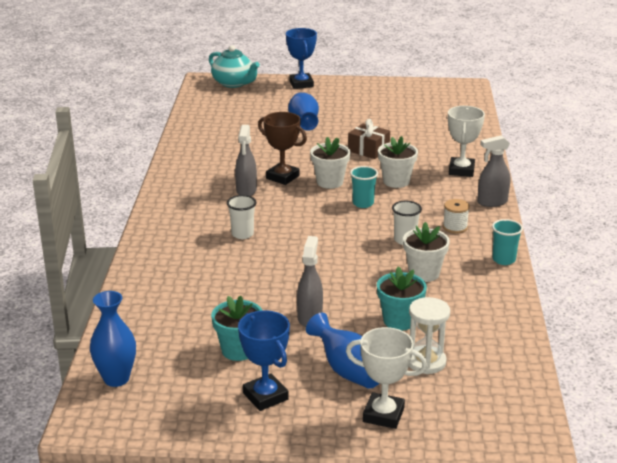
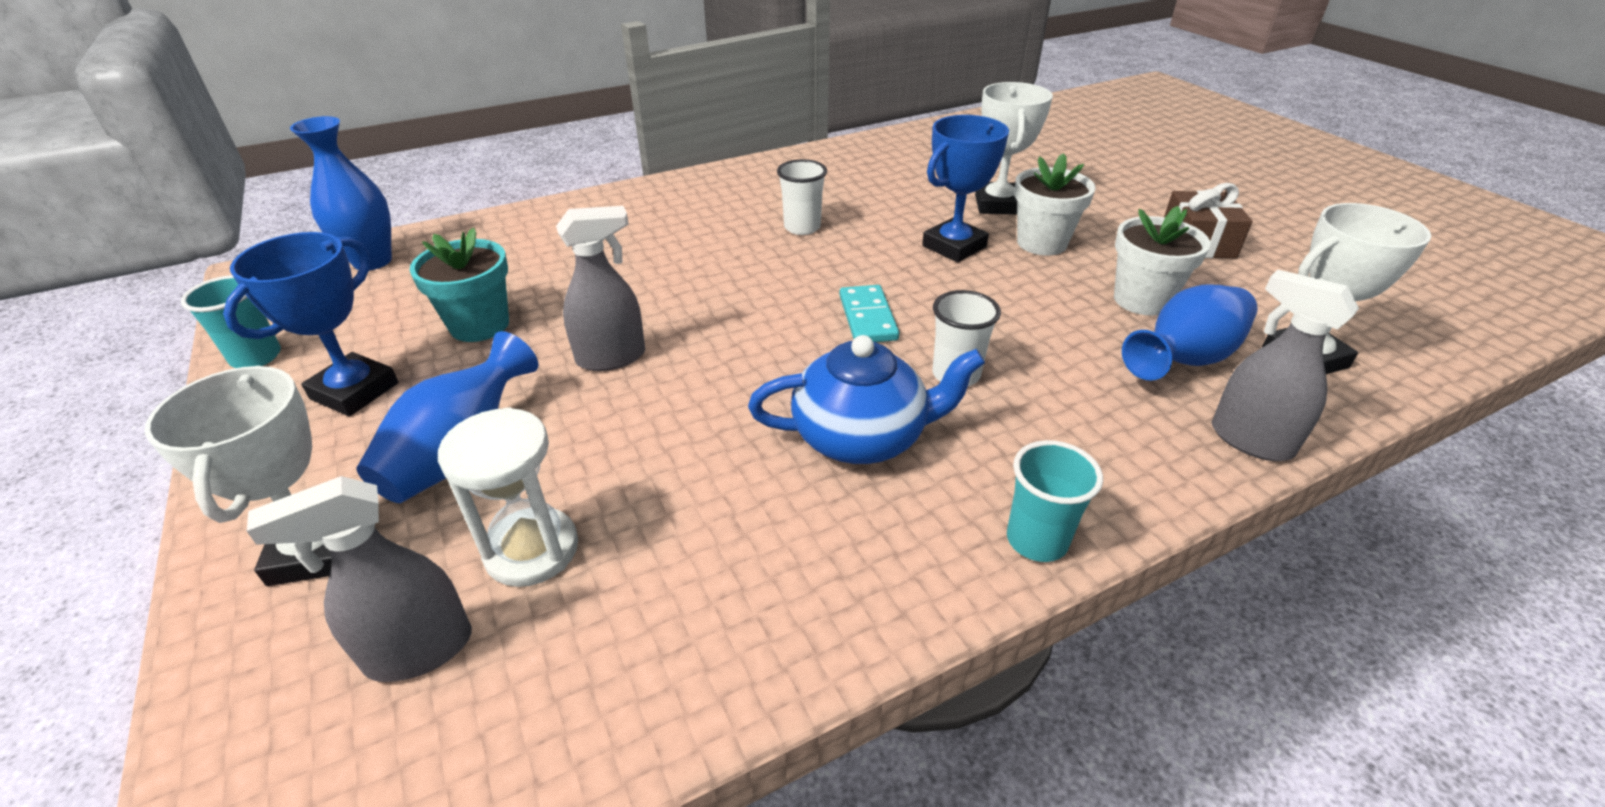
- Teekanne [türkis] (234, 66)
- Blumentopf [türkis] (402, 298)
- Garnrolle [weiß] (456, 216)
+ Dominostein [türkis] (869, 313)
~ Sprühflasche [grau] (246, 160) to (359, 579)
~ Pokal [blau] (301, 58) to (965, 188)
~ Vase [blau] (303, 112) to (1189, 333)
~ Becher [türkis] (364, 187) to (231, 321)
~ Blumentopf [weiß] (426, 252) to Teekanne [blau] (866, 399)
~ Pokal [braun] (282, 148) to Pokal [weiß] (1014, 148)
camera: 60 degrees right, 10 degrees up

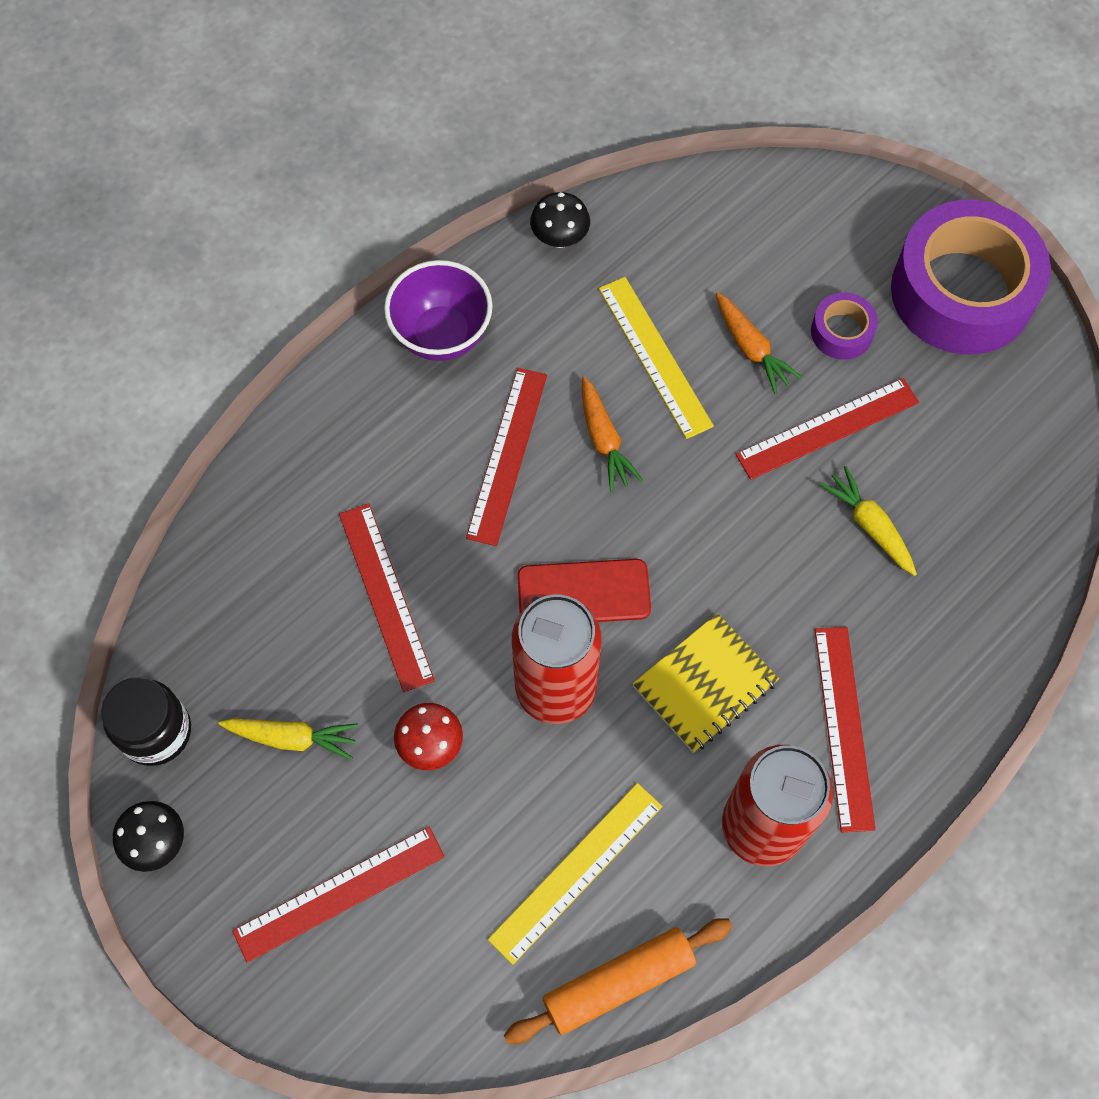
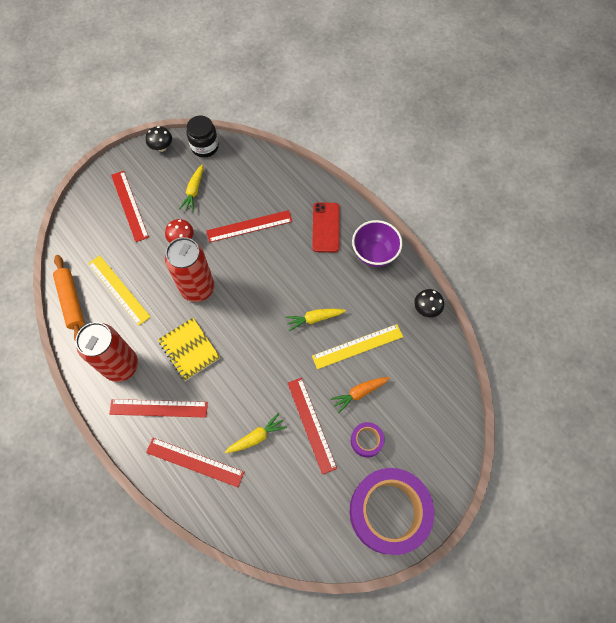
~ Lineal [rot] (506, 457) to (195, 462)
~ Handy [rot] (584, 590) to (326, 227)
~ Karotte [orange] (612, 433) to Karotte [gelb] (315, 320)
camera: 95 degrees right, 0 degrees up

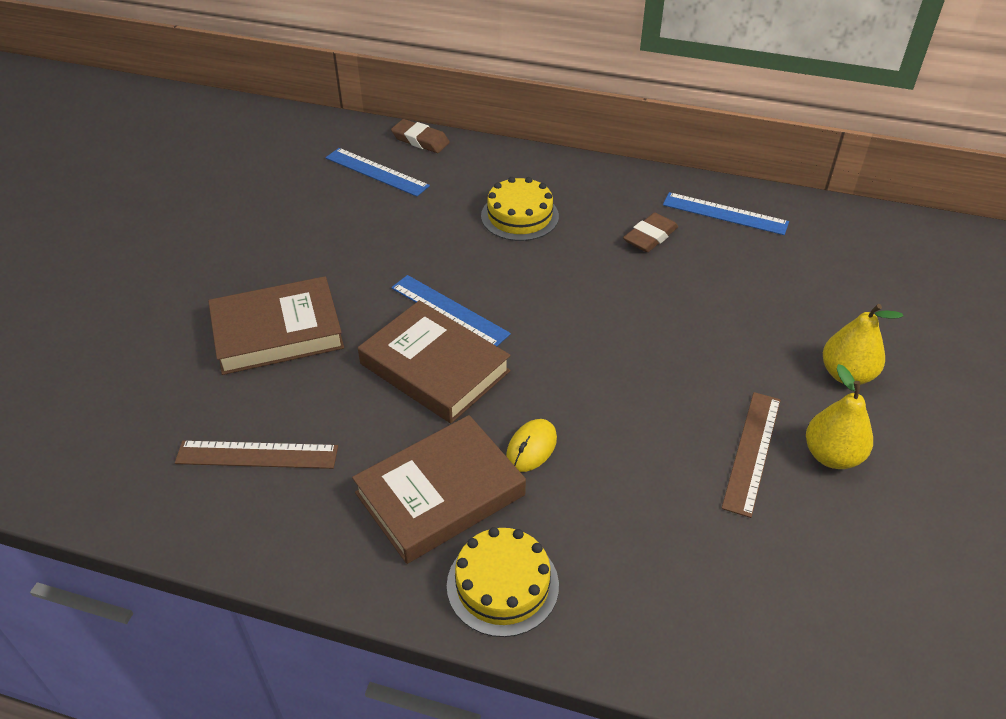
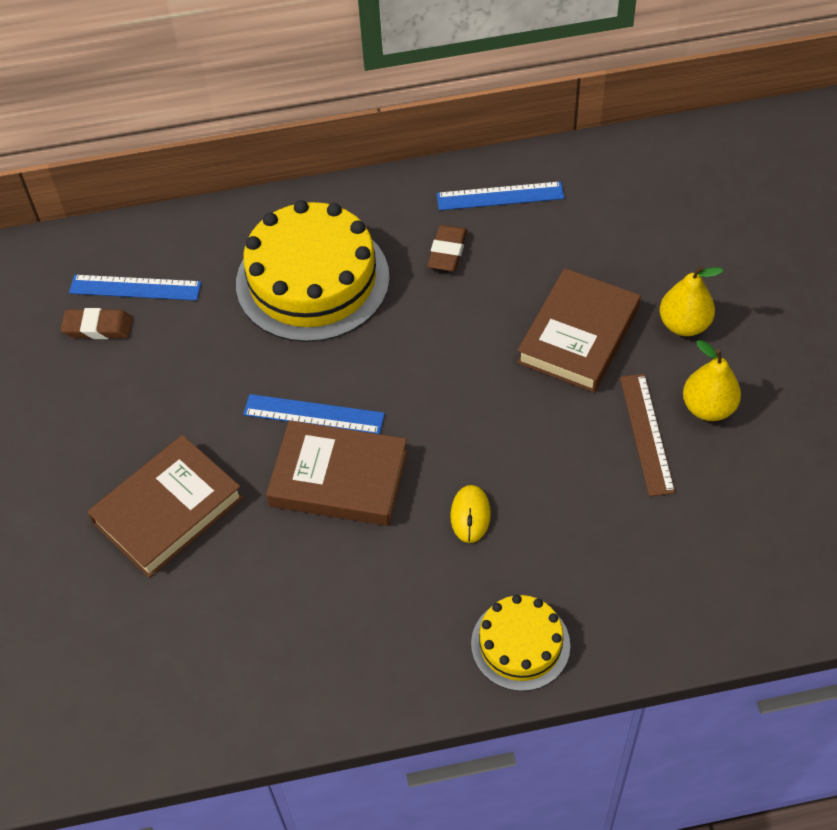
- Lineal [braun] (256, 455)
~ Buch [braun] (439, 489) to (579, 330)
~ Radiergummi [braun] (420, 136) to (97, 323)
~ Kuchen [gelb] (520, 209) = (313, 271) x1.86
camera: 25 degrees left, 10 degrees up

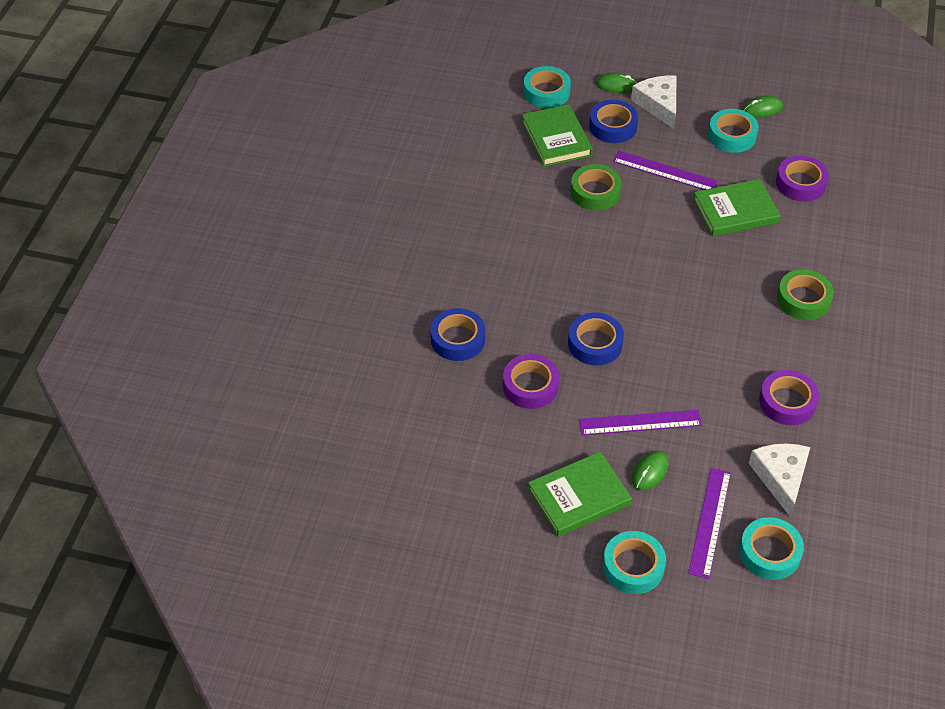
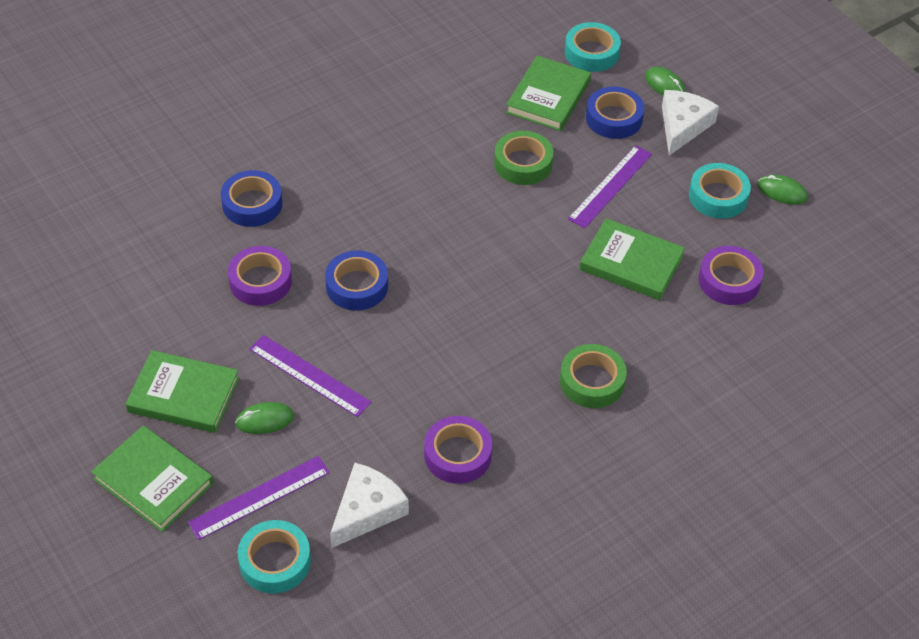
~ Klebeband [türkis] (634, 562) to Buch [grün] (152, 478)
~ Lineal [lila] (665, 170) = (610, 186) 60 degrees clockwise
camera: 40 degrees right, 0 degrees up

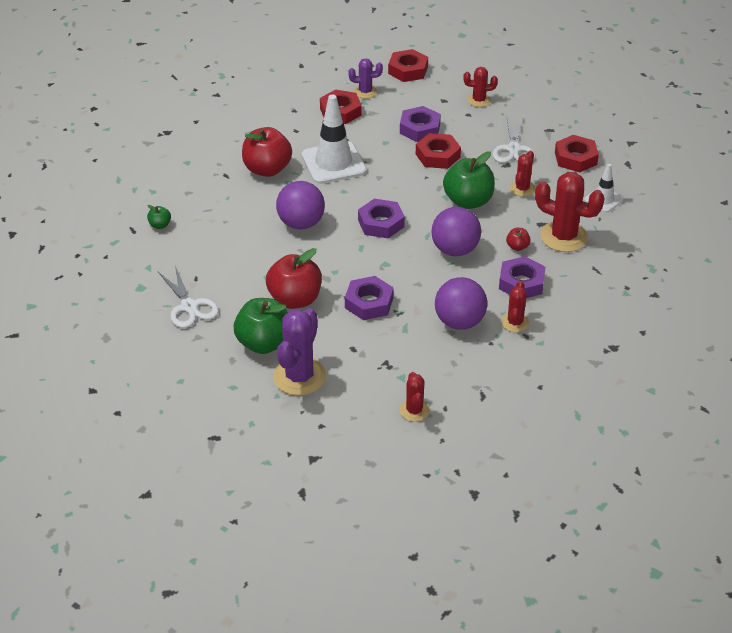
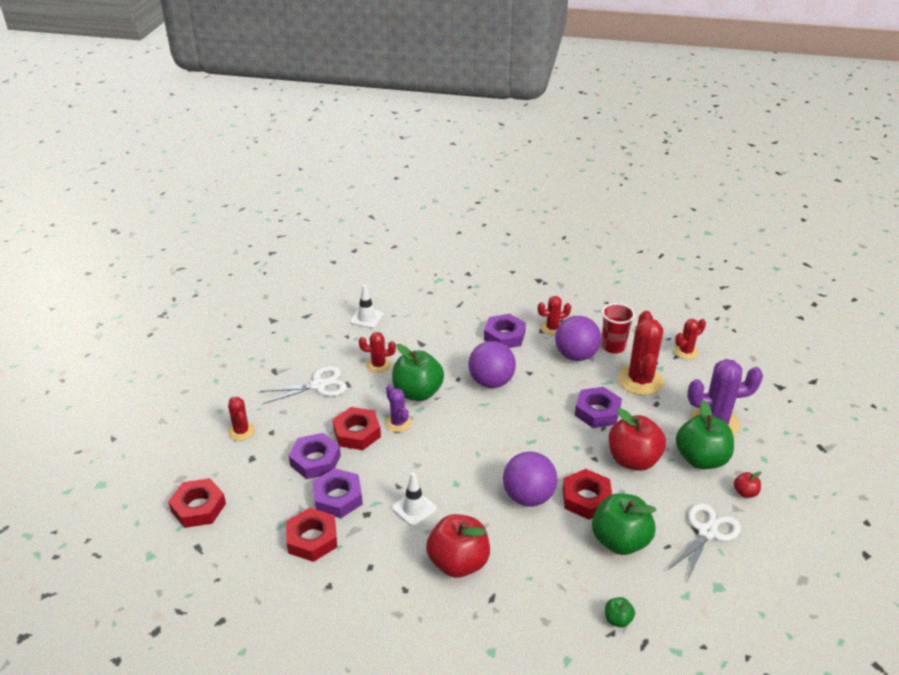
+ Apfel [grün] (624, 524)
+ Becher [rot] (618, 328)
~ Kaktus [lila] (365, 78) to (398, 408)
~ Sechskantmutter [lila] (381, 218) to (338, 493)
~ Apfel [rot] (518, 239) to (747, 484)
~ Kaktus [rot] (570, 212) to (641, 353)
~ Sechskantmutter [rot] (577, 153) to (587, 494)
~ Leitkegel [weiß] (334, 139) = (414, 499) x0.53
camera: 115 degrees left, 5 degrees down

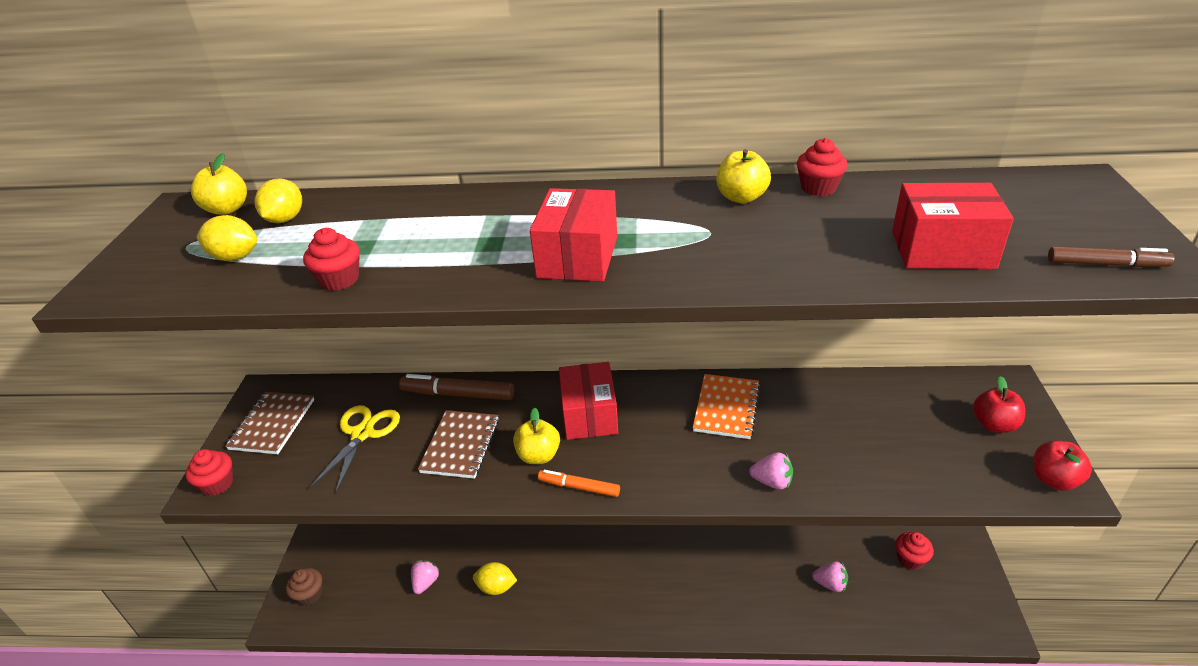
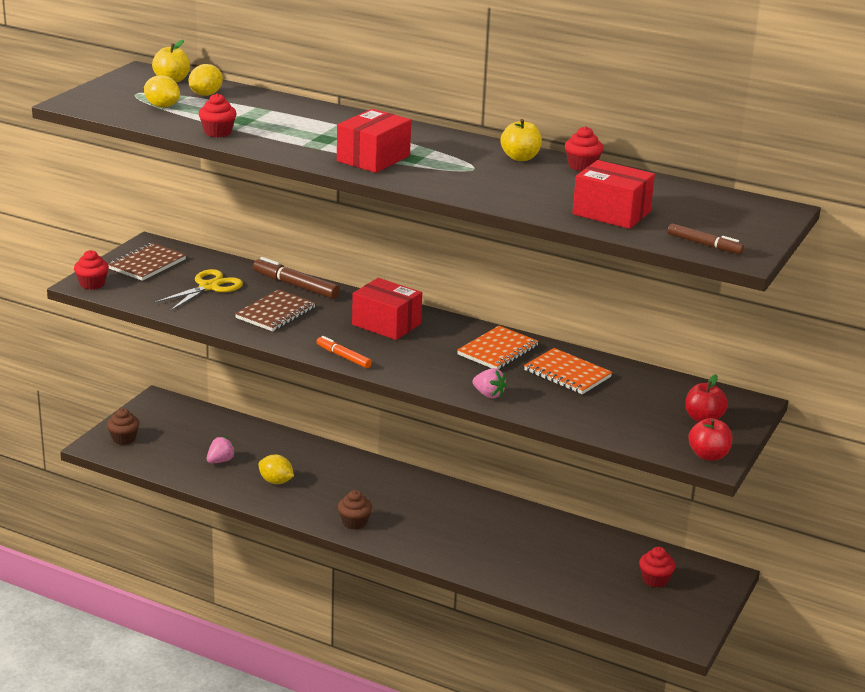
- Apfel [gelb] (536, 436)
- Erdbeere [rosa] (830, 576)
+ Muffin [braun] (355, 509)
+ Notizbuch [orange] (568, 371)
~ Schachtel [rot] (588, 401) = (387, 309) 75 degrees counterclockwise
camera: 20 degrees right, 10 degrees down

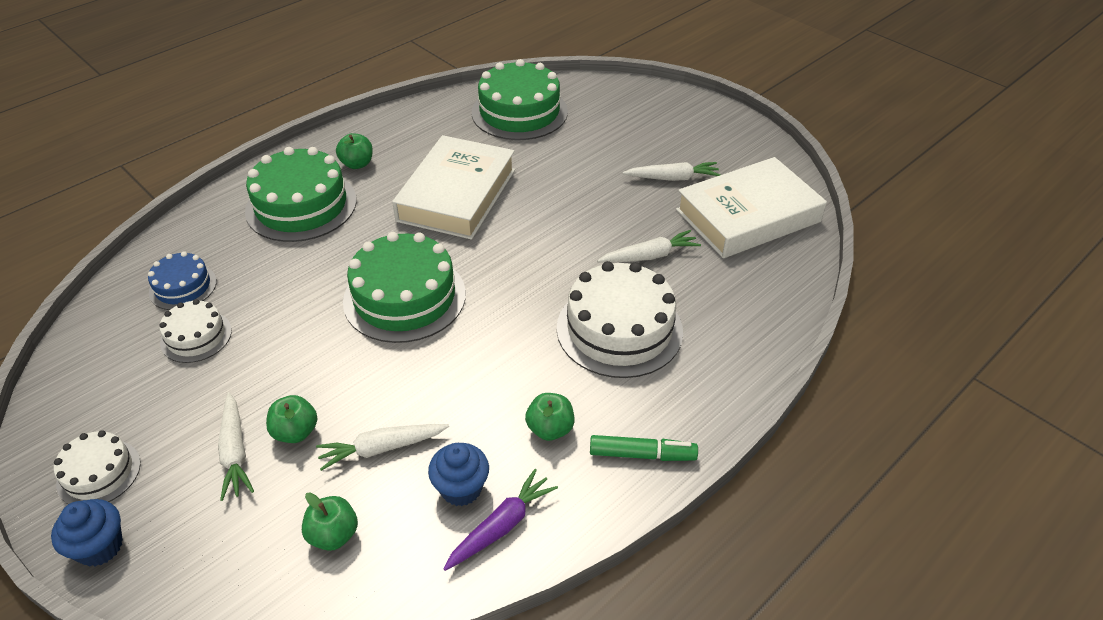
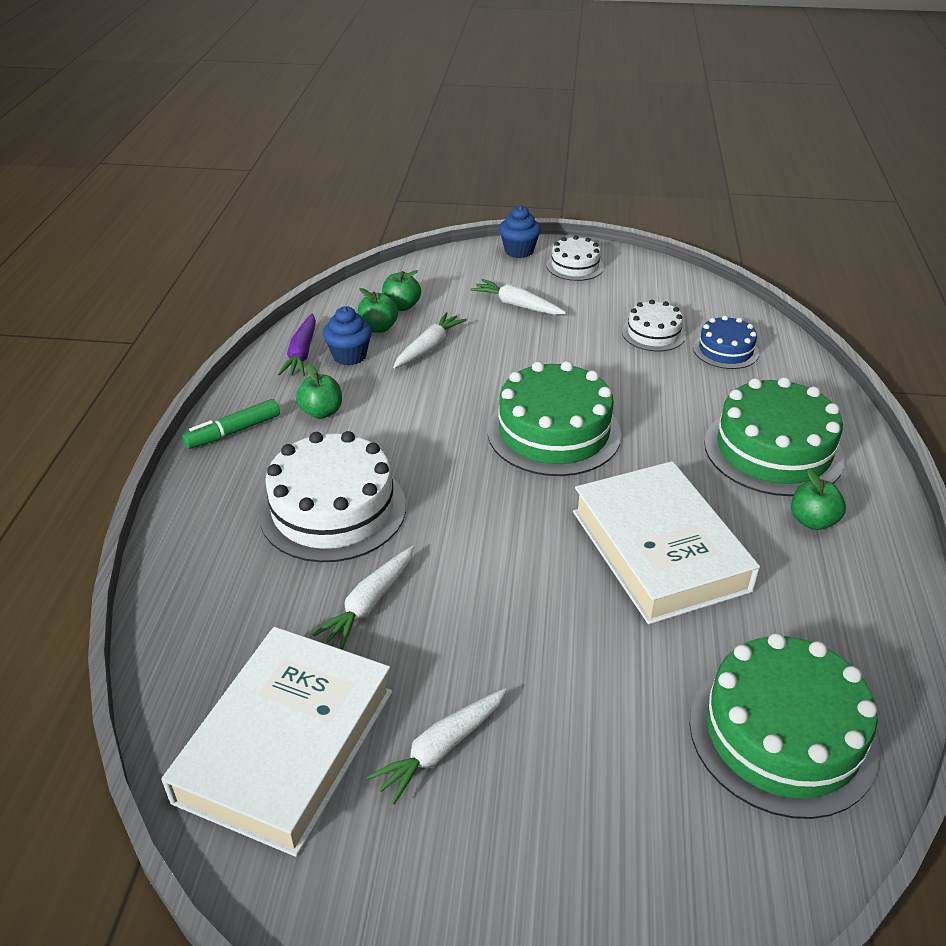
~ Apfel [grün] (291, 419) to (378, 310)
camera: 140 degrees right, 5 degrees down

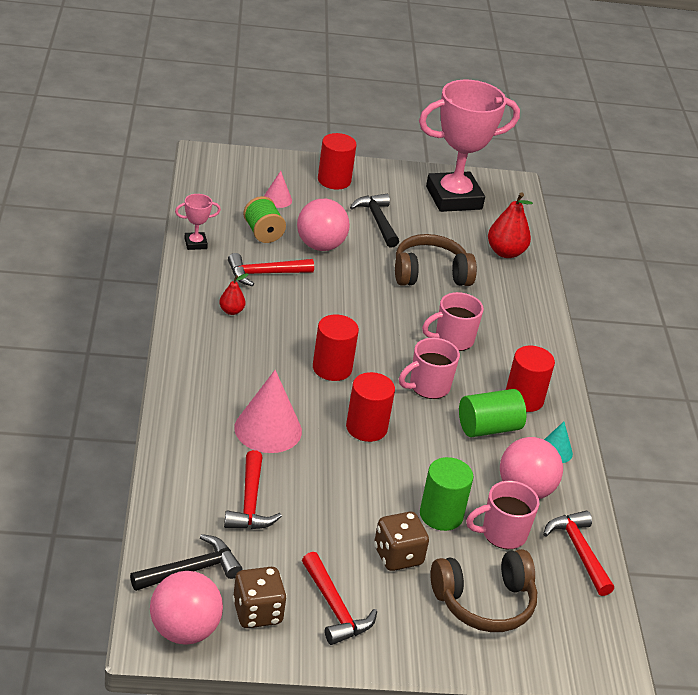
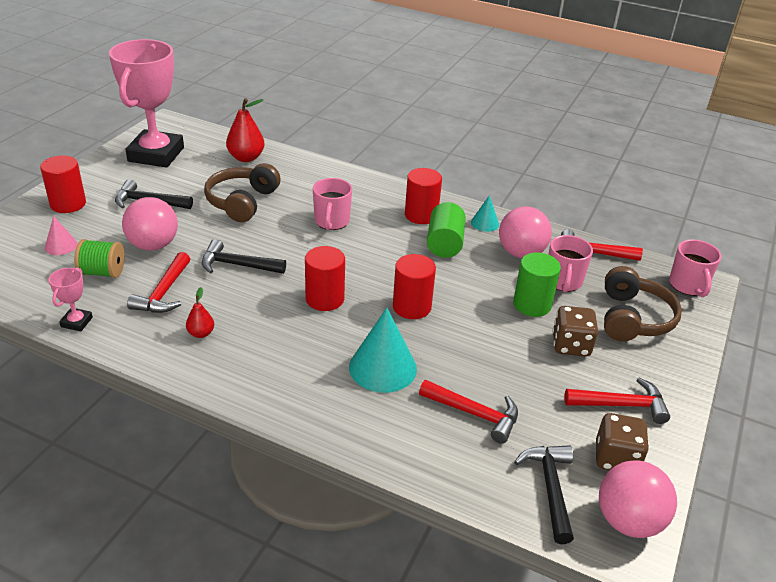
+ Hammer [schwarz] (244, 256)
~ Tasse [rosa] (429, 368) to (695, 268)
~ Kegel [rosa] (268, 411) to Kegel [türkis] (383, 350)
camera: 60 degrees left, 0 degrees up

